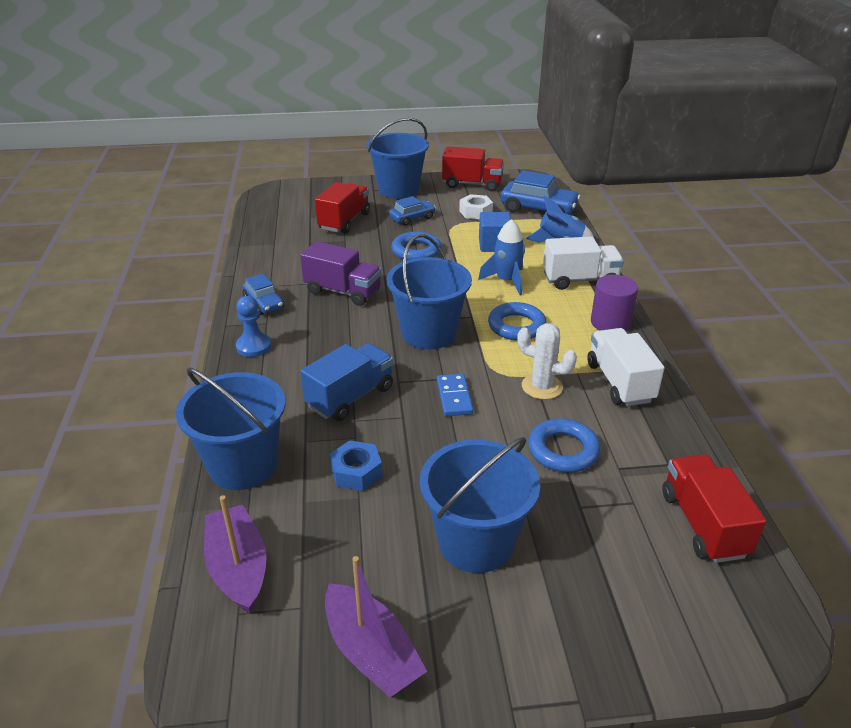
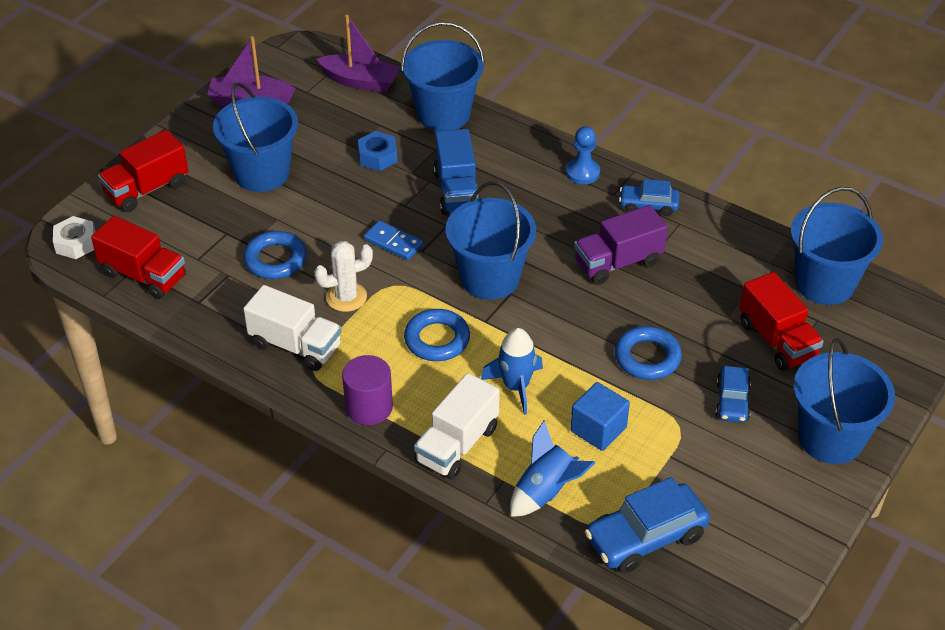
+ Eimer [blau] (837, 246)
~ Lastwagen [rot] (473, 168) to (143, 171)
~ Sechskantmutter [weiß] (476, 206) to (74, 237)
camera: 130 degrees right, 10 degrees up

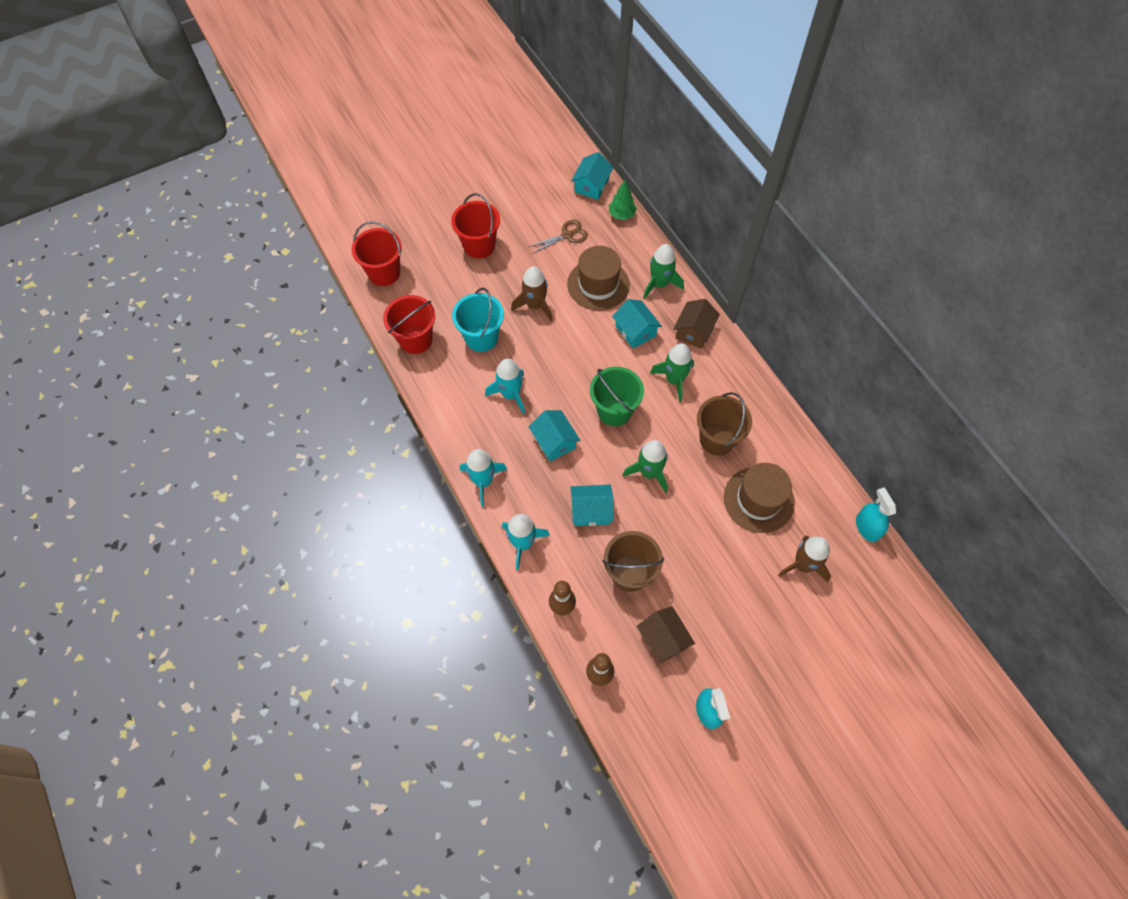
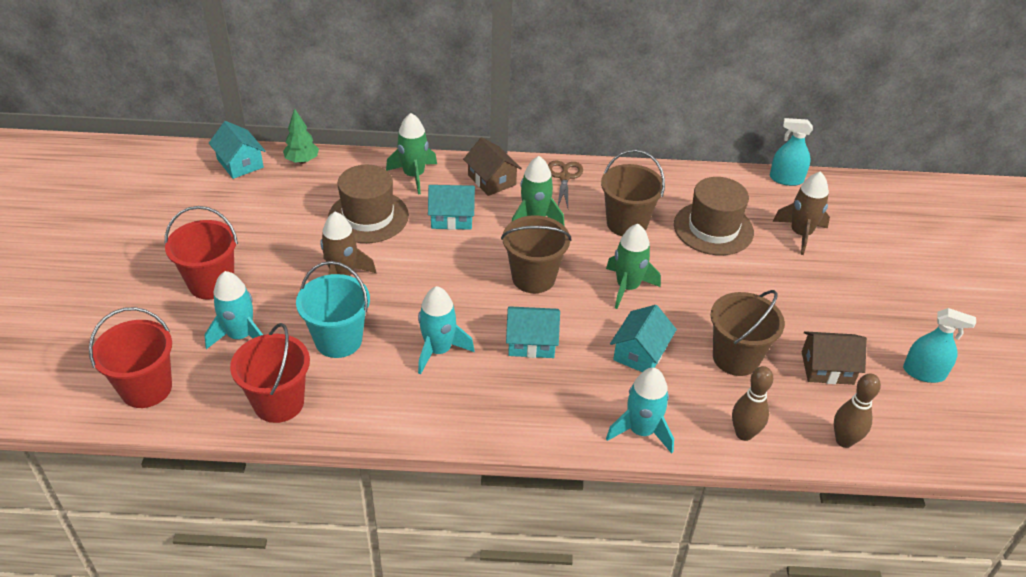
~ Rakete [türkis] (483, 478) to (233, 310)
~ Schere [braun] (558, 237) to (565, 184)
~ Eimer [grün] (617, 396) to Eimer [braun] (536, 254)
camera: 60 degrees left, 20 degrees down

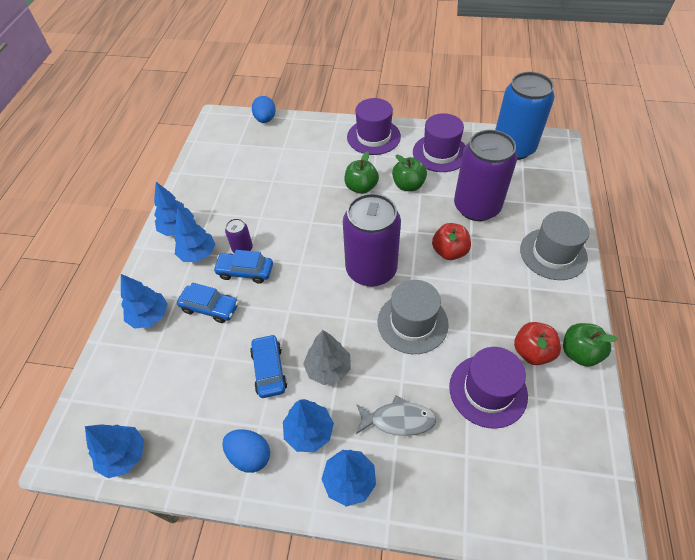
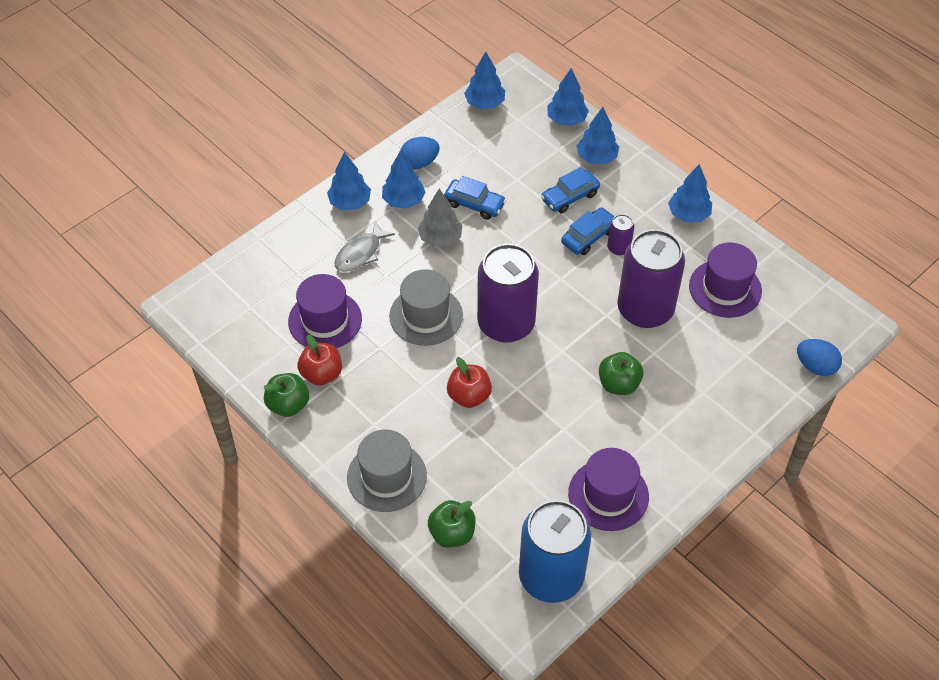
~ Baum [blau] (194, 235) to (568, 97)
~ Hut [lila] (374, 126) to (725, 280)
~ Apfel [grün] (409, 173) to (452, 524)
~ Dose [lila] (485, 175) to (651, 278)
camera: 125 degrees right, 0 degrees up

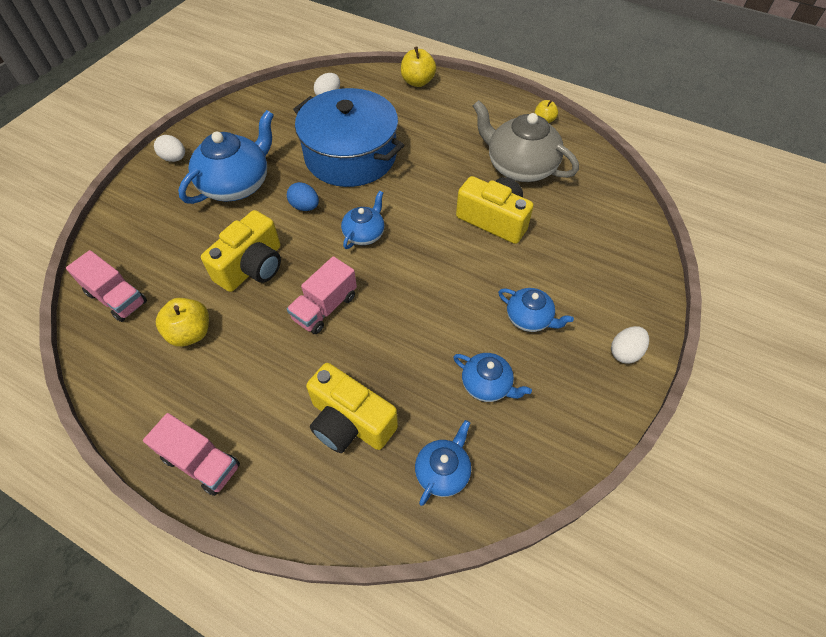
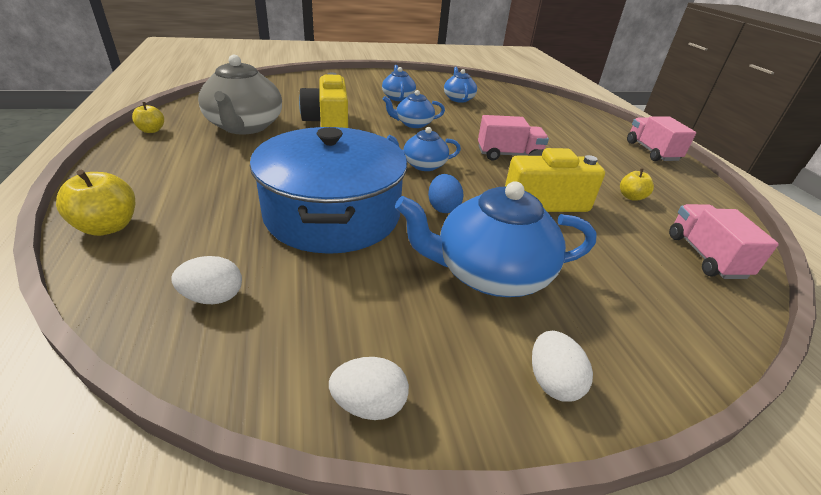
- Kamera [gelb] (352, 408)
~ Teekanne [blau] (443, 463) to (413, 109)
~ Ei [weiß] (630, 345) to (369, 388)
~ Apfel [gelb] (182, 322) = (637, 184) x0.62
camera: 135 degrees left, 20 degrees down

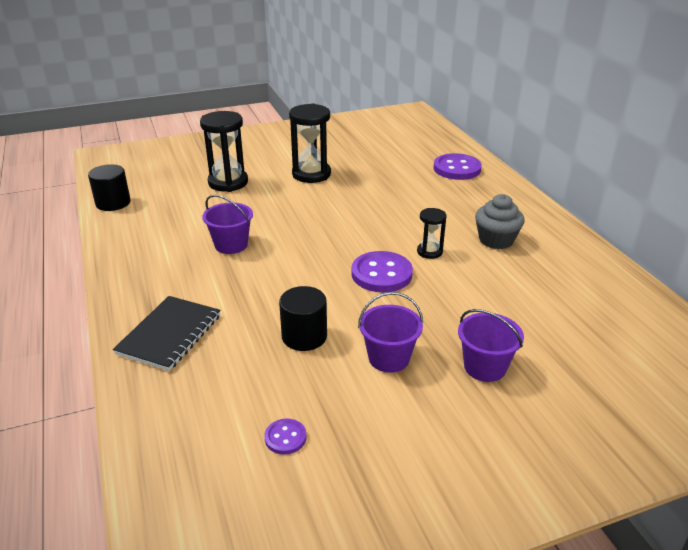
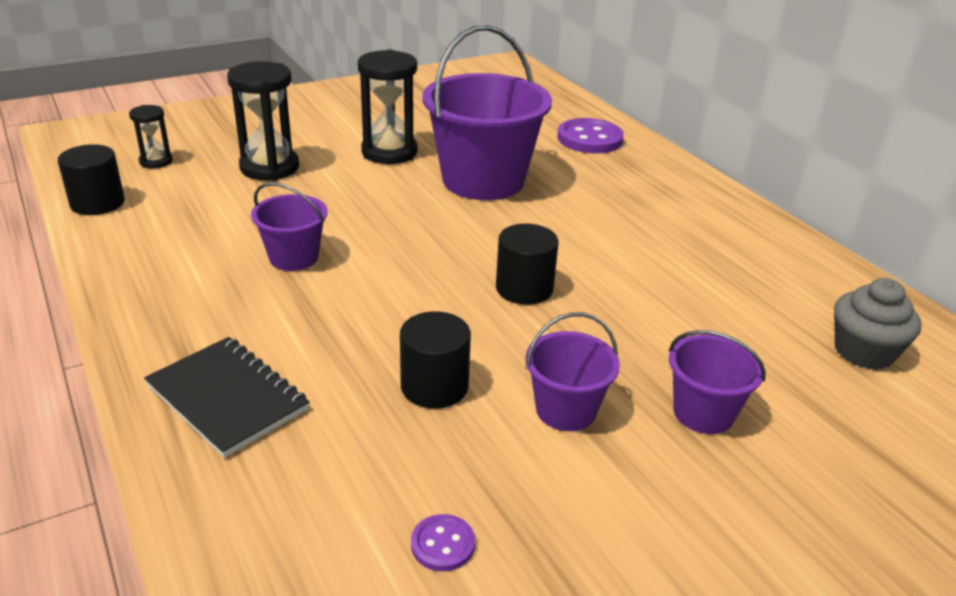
+ Eimer [lila] (487, 112)
~ Sanduhr [schwarz] (432, 233) to (150, 136)
~ Muffin [grau] (499, 221) to (877, 324)
~ Knopf [lila] (382, 271) to Vollzylinder [schwarz] (527, 264)
~ Notizbuch [schwarz] (167, 333) = (226, 397) 60 degrees counterclockwise
camera: 10 degrees left, 0 degrees up

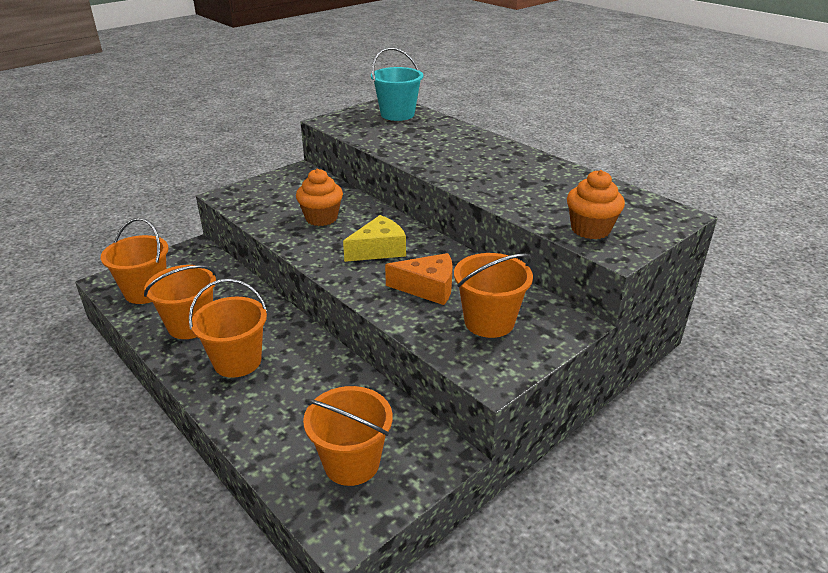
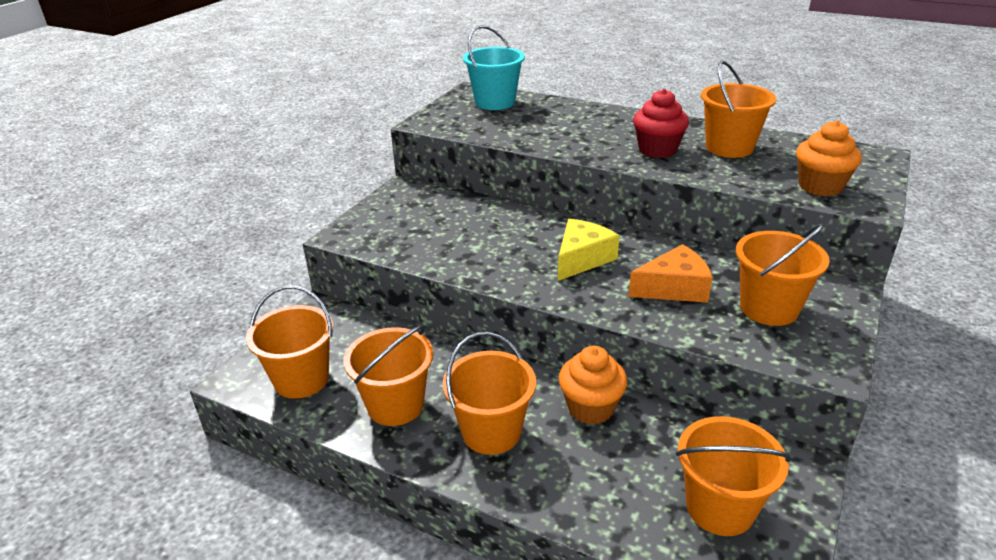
+ Muffin [rot] (661, 123)
+ Eimer [orange] (738, 109)
~ Muffin [orange] (319, 197) to (593, 385)
camera: 20 degrees left, 0 degrees up

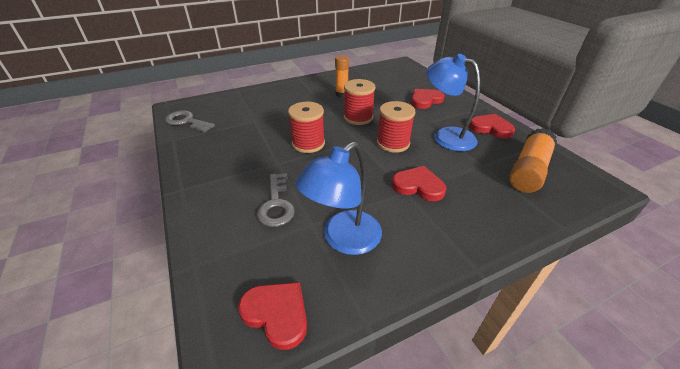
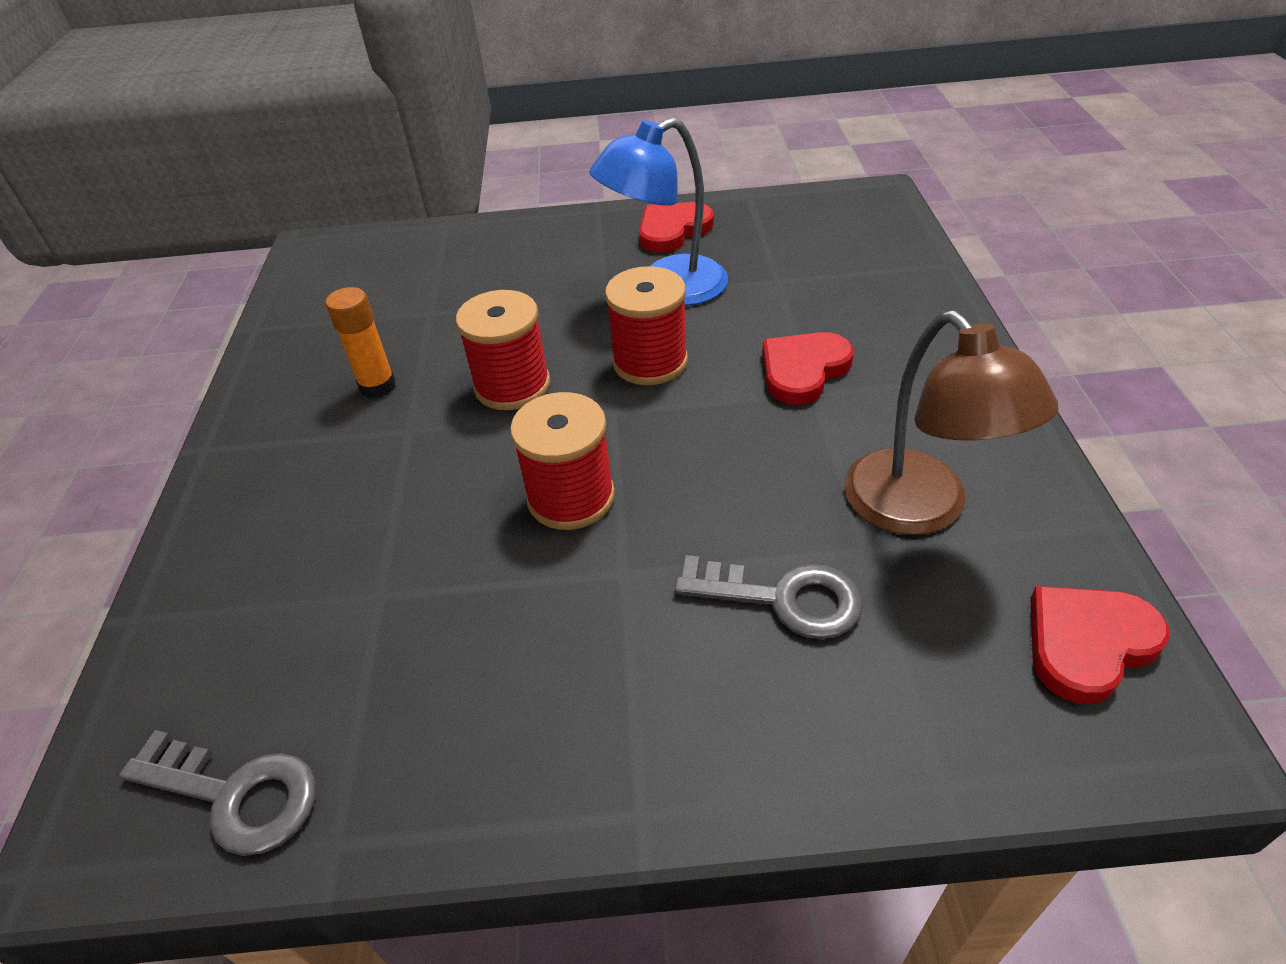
- Herz [rot] (428, 99)
- Klebestift [orange] (533, 160)
~ Lampe [blau] (338, 198) to Lampe [braun] (951, 423)
~ Schlüssel [grau] (190, 121) = (217, 793) 120 degrees counterclockwise
camera: 65 degrees left, 5 degrees up

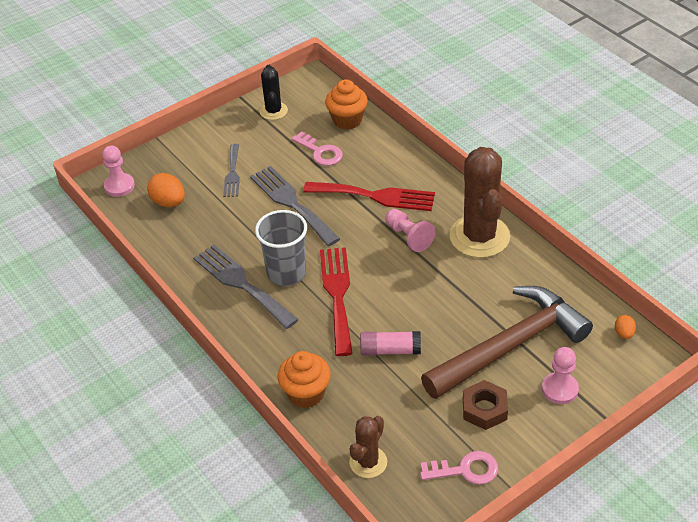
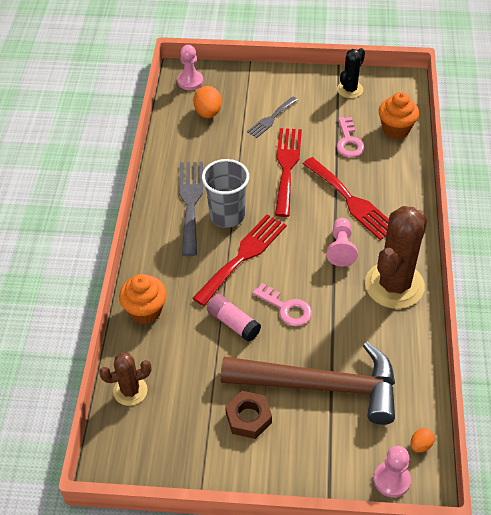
~ Schlüssel [rosa] (459, 468) to (282, 304)
~ Bauer [rosa] (560, 375) to (392, 471)
~ Gabel [grau] (295, 206) to Gabel [rot] (288, 172)
camera: 40 degrees right, 5 degrees up

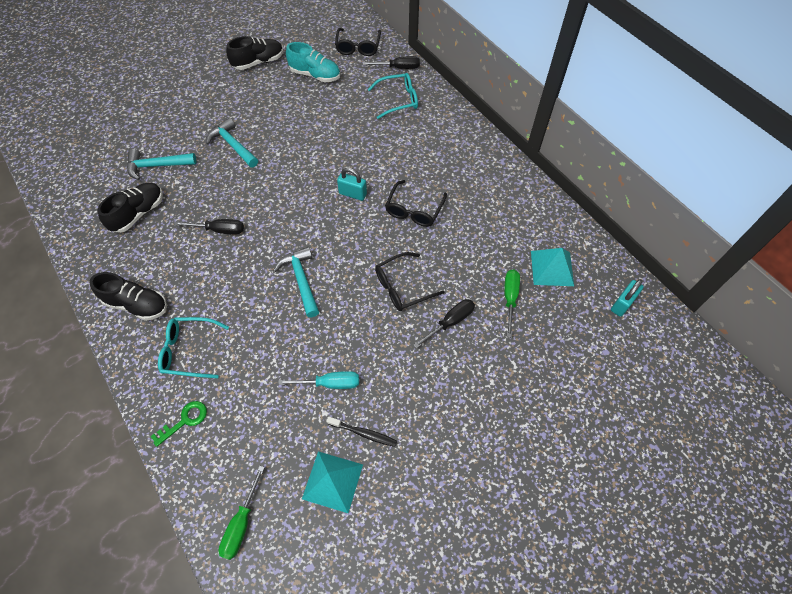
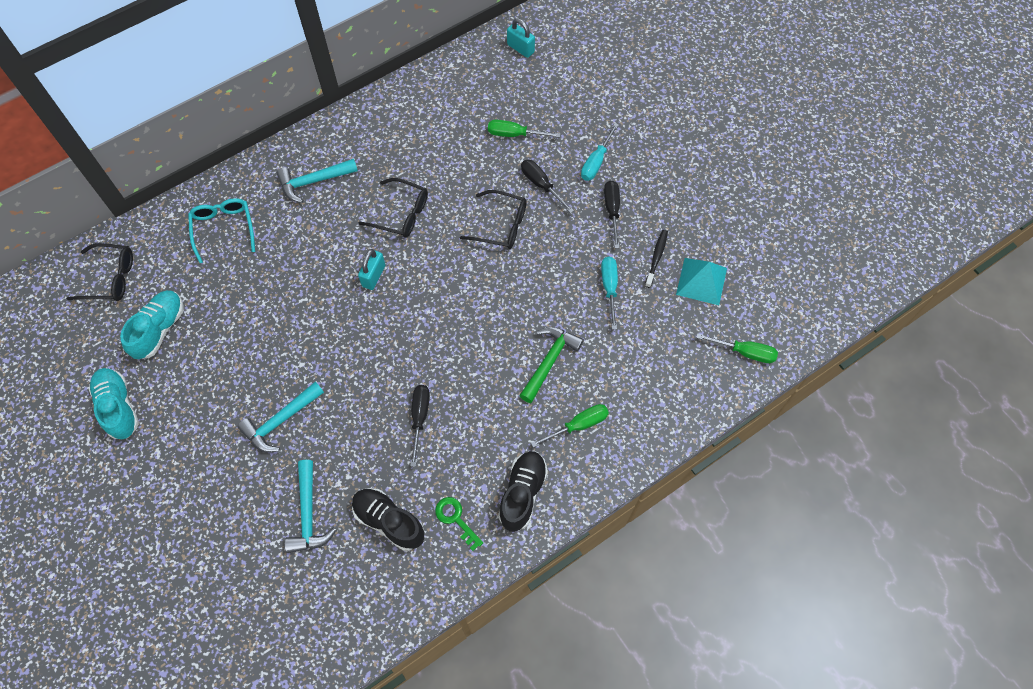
- Pyramide [türkis] (552, 267)
+ Hammer [grün] (551, 365)
+ Schraubenzieher [türkis] (600, 152)
~ Schlüssel [grün] (178, 424) to (459, 524)
~ Hammer [türkis] (296, 282) to (317, 181)
~ Schraubenzieher [schwarz] (391, 62) to (612, 214)
~ Brille [türkis] (193, 347) to Schraubenzieher [grün] (570, 426)
~ Schuh [schwarz] (254, 53) to Schuh [türkis] (114, 403)
~ Brille [schwarz] (409, 281) = (493, 219) 45 degrees counterclockwise
camera: 90 degrees left, 5 degrees up

